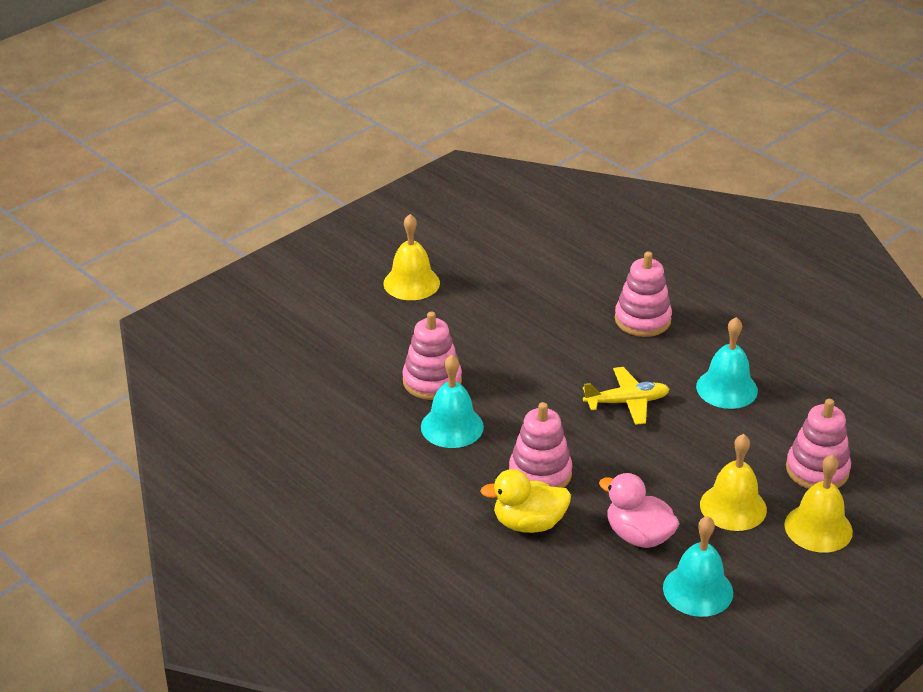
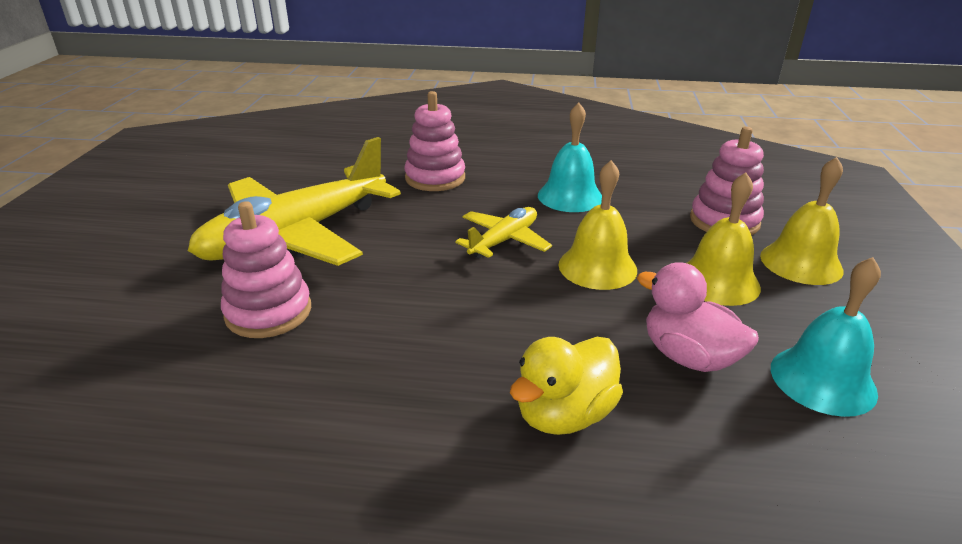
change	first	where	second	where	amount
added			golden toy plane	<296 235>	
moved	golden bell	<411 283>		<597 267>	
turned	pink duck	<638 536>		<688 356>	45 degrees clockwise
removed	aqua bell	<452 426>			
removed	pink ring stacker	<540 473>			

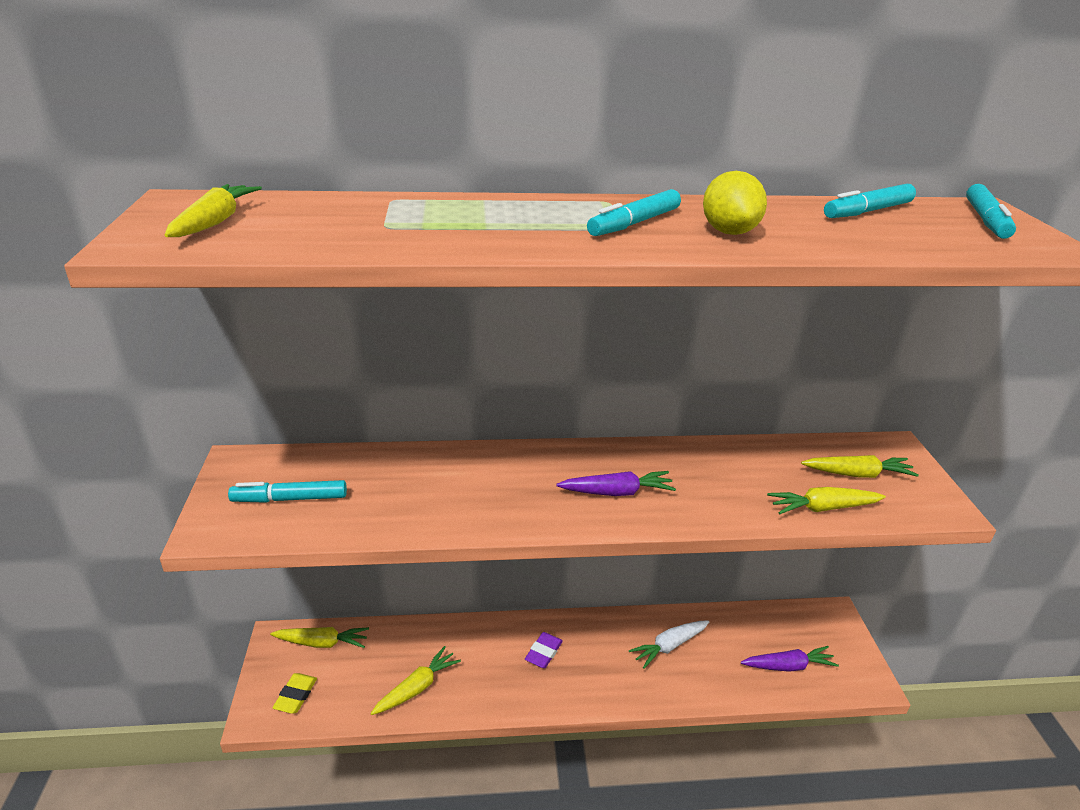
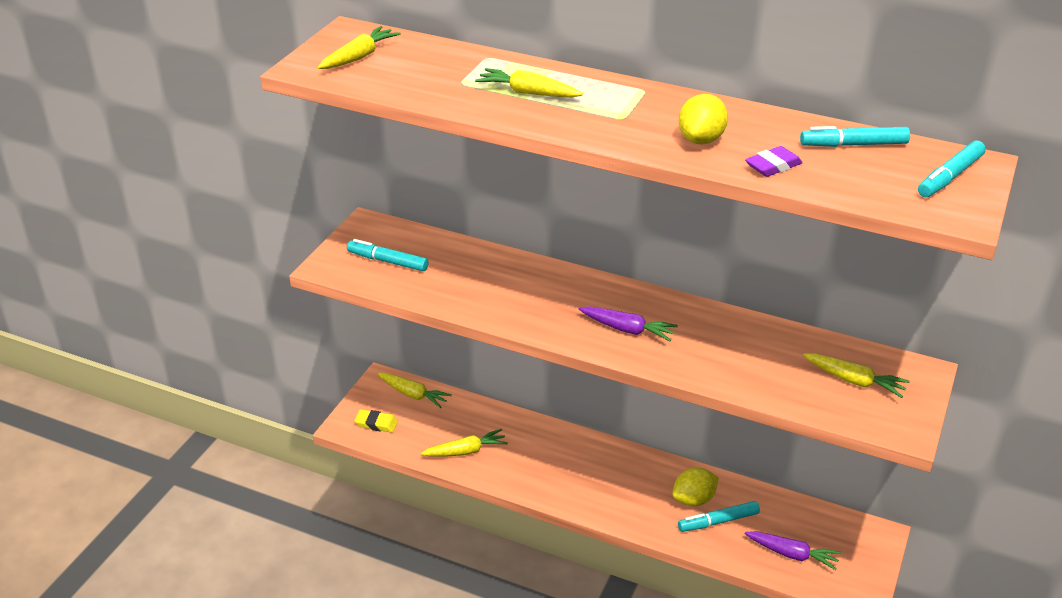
change	first	where	second	where	amount
turned	golden eraser	<296 695>		<376 423>	60 degrees clockwise
moved	golden carrot	<822 508>		<528 93>	
replaced	snow-white carrot	<669 646>	golden citrus fruit	<693 499>	
moved	aqua marker	<634 223>		<718 521>	
moved	violet eraser	<543 652>		<773 166>	

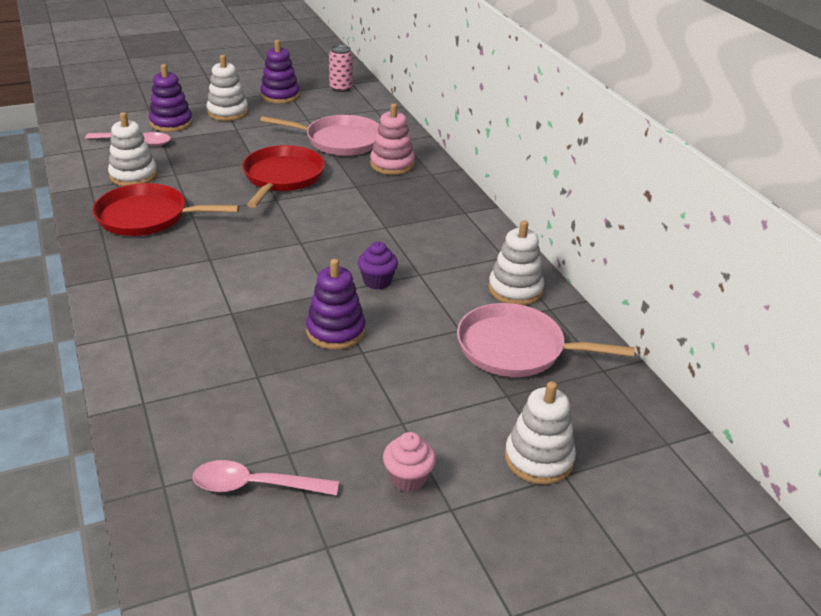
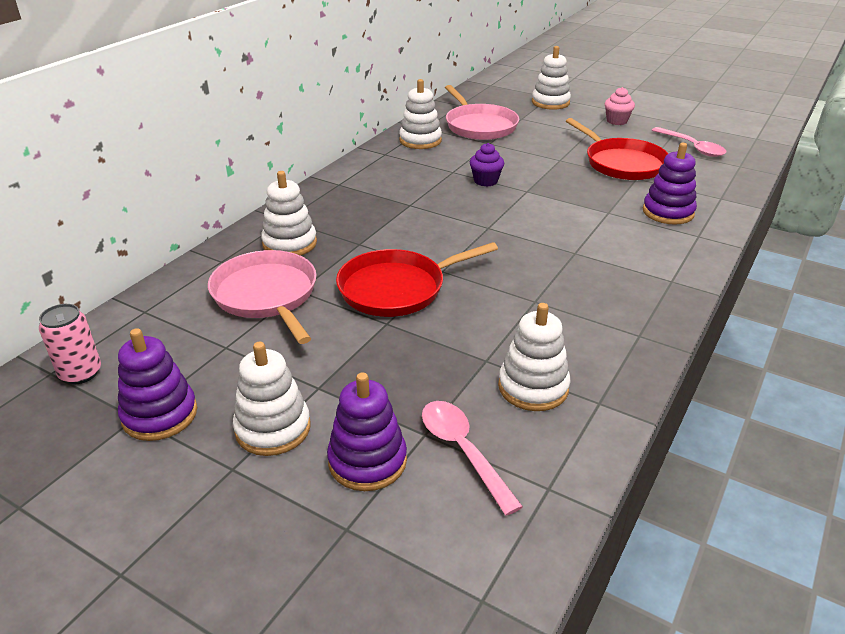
change	first	where	second	where	amount
recoloured	pink ring stacker	<392 164>	snow-white ring stacker	<289 244>	
moved	scarlet frying pan	<147 217>		<622 163>	
moved	violet ring stacker	<336 331>		<668 212>	

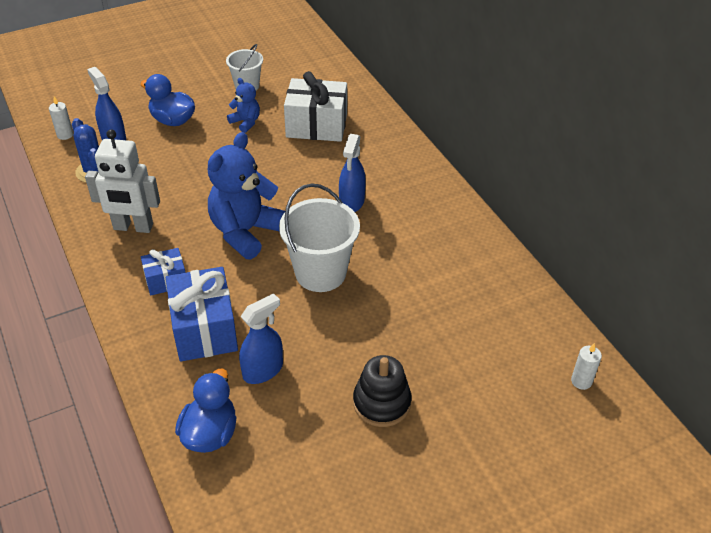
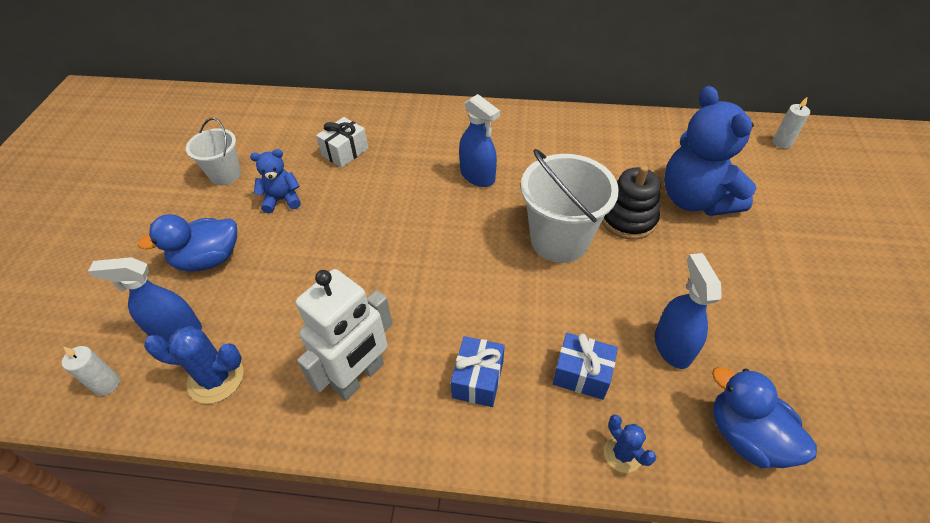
change	first	where	second	where	amount
resized	snow-white gift	<316 126>		<345 152>	x0.56
resized	cobalt gift	<204 329>		<582 374>	x0.56
moved	black ring stacker	<381 403>		<628 219>	
added			cobalt cactus	<622 453>	
moved	cobalt stuffed bear	<245 232>		<695 199>	

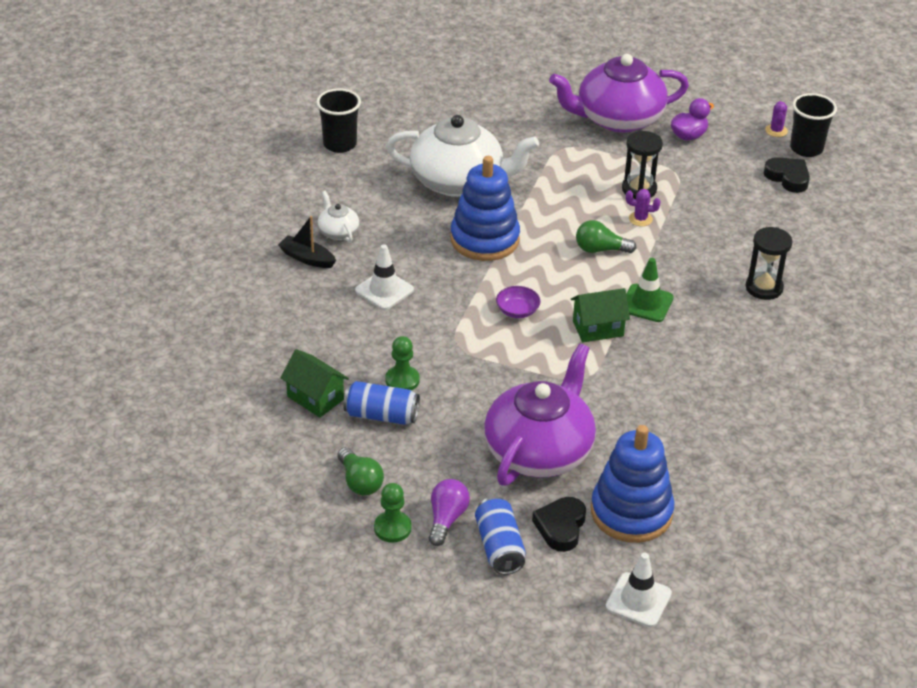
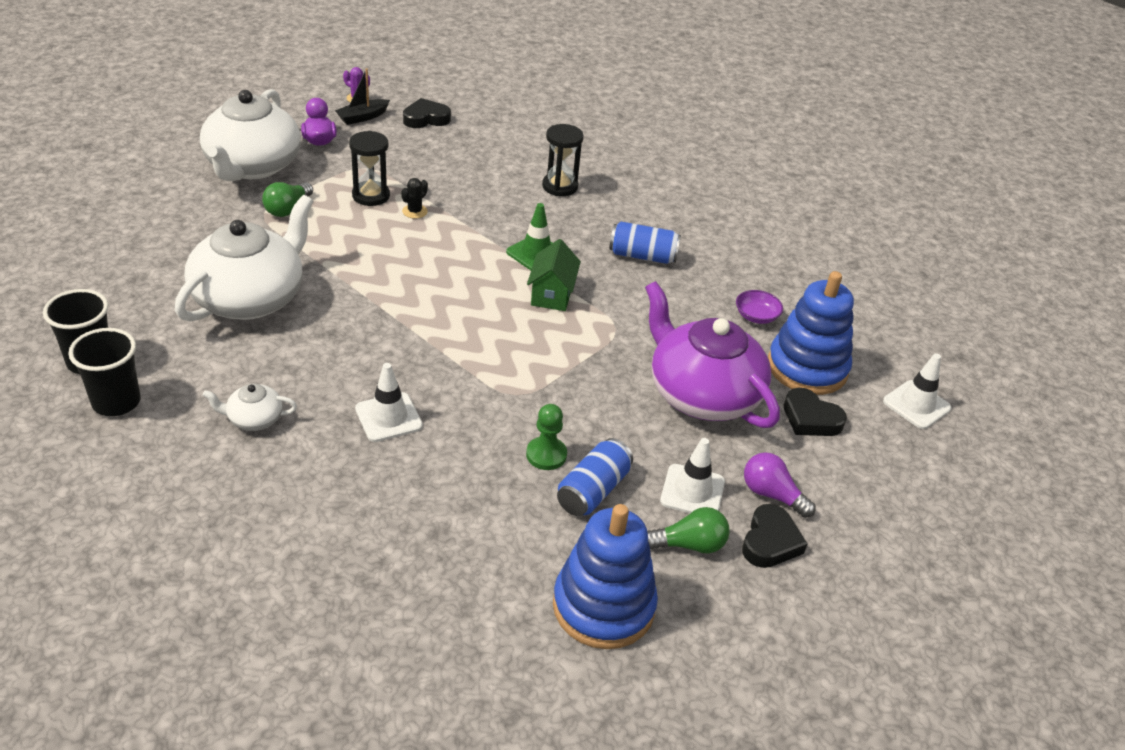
change	first	where	second	where	amount
moved	black cup	<806 148>		<116 402>	
recoloured	violet teapot	<618 118>	snow-white teapot	<252 166>	
moved	emerald bulb	<600 249>		<287 209>	
moved	black toy boat	<307 258>		<363 117>	
recoloured	violet cactus	<640 219>	black cactus	<414 211>	
moved	cobalt ring stacker	<484 239>		<603 606>	
moved	cobalt can	<499 547>		<642 256>	
added			snow-white traffic cone	<692 491>	
moved	violet bowl	<517 311>		<756 316>	
replaced	emerald chess pawn	<392 528>	black heart shape	<770 542>	
removed	emerald toy house	<315 398>			

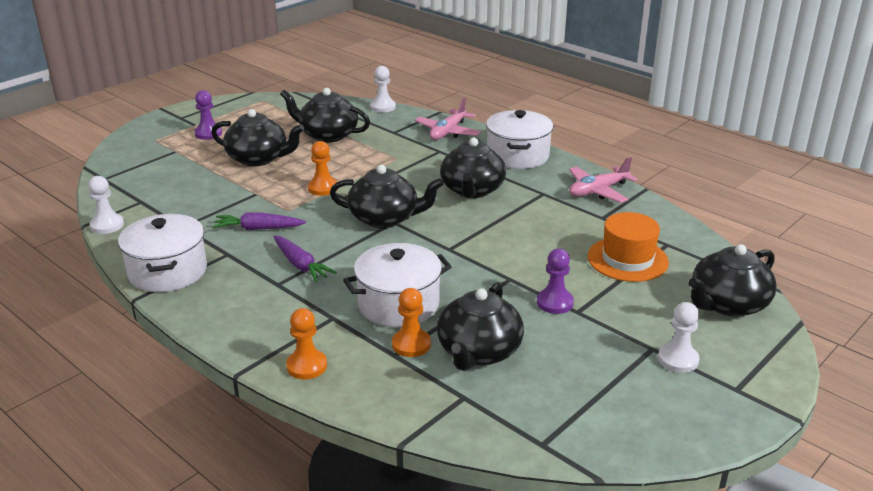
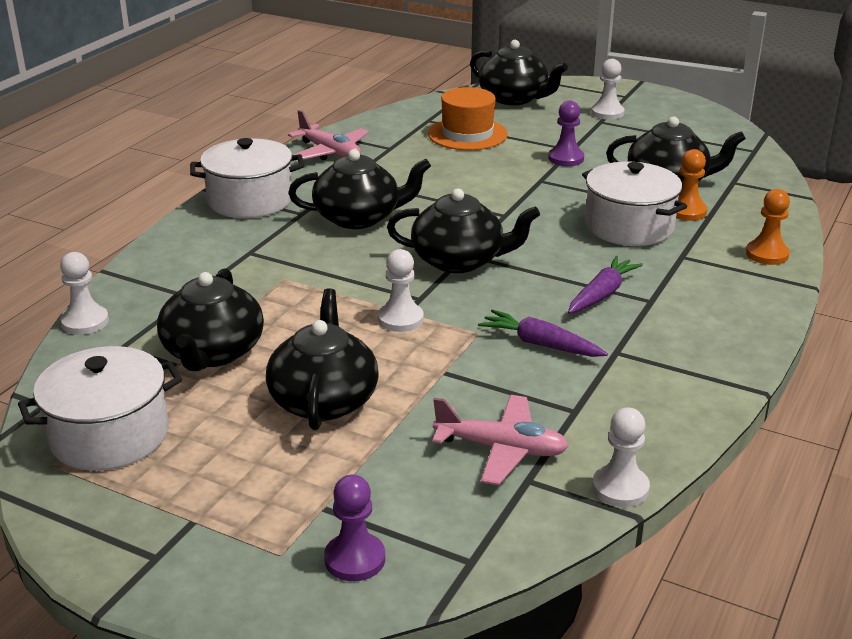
change	first	where	second	where	amount
moved	snow-white pot	<168 271>		<109 435>	
moved	violet chess pawn	<208 133>		<355 559>	
recoloured	bright orange chess pawn	<323 188>	snow-white chess pawn	<400 319>	
turned	black teapot	<385 218>		<459 261>	105 degrees clockwise
moved	pink toy plane	<448 132>		<501 449>	
turned	violet carrot	<258 229>		<540 344>	135 degrees clockwise

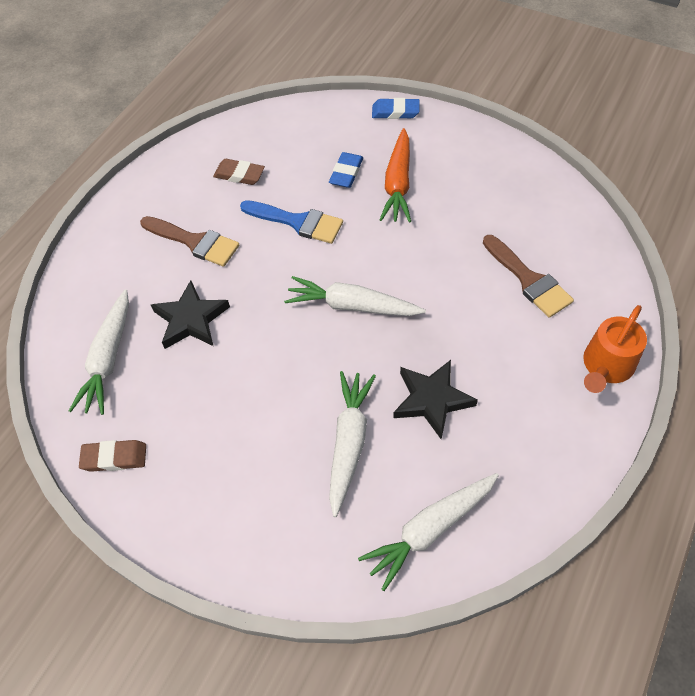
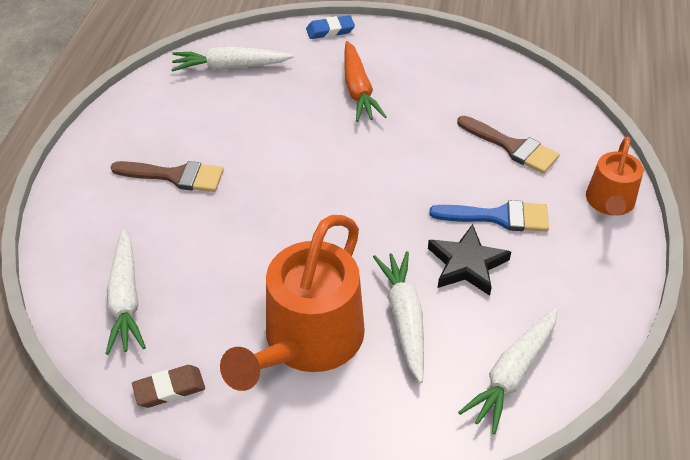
change	first	where	second	where	amount
moved	snow-white carrot	<352 306>		<230 67>	
added			bright orange watering pot	<308 341>	
moved	cobalt brush	<298 222>		<499 217>	
removed	black star shape	<191 319>			
removed	brown eraser	<239 175>			
removed	cobalt eraser	<346 173>			

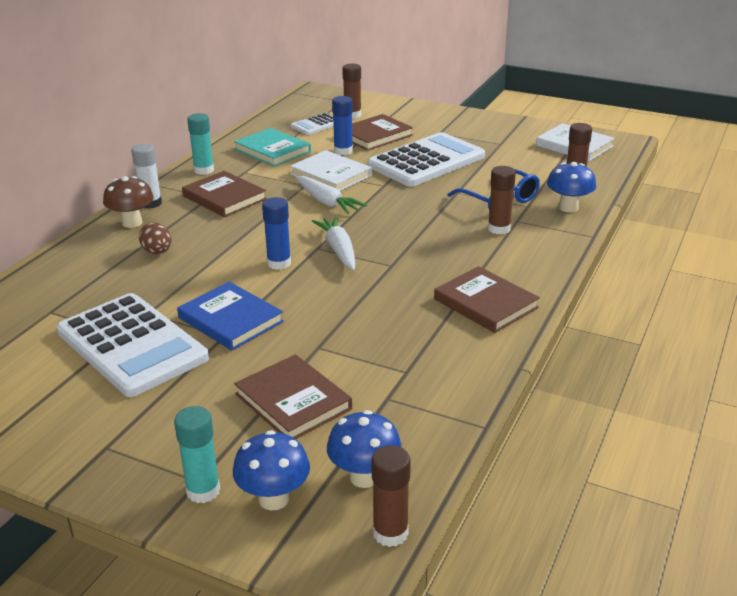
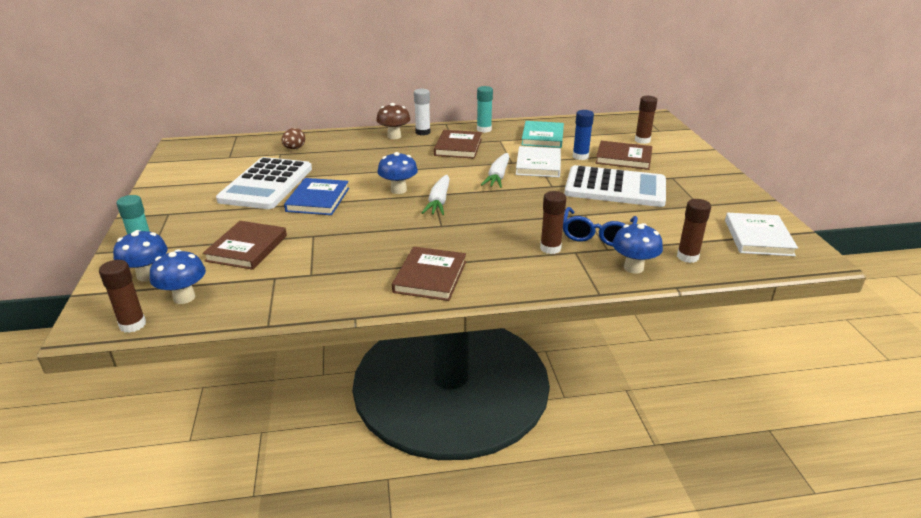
change	first	where	second	where	amount
moved	brown toy egg	<157 252>		<294 148>	
replaced	cobalt stick of glue	<279 263>	cobalt mushroom	<398 190>	
turned	snow-white carrot	<338 250>		<439 202>	150 degrees clockwise
removed	snow-white adding machine	<316 125>			

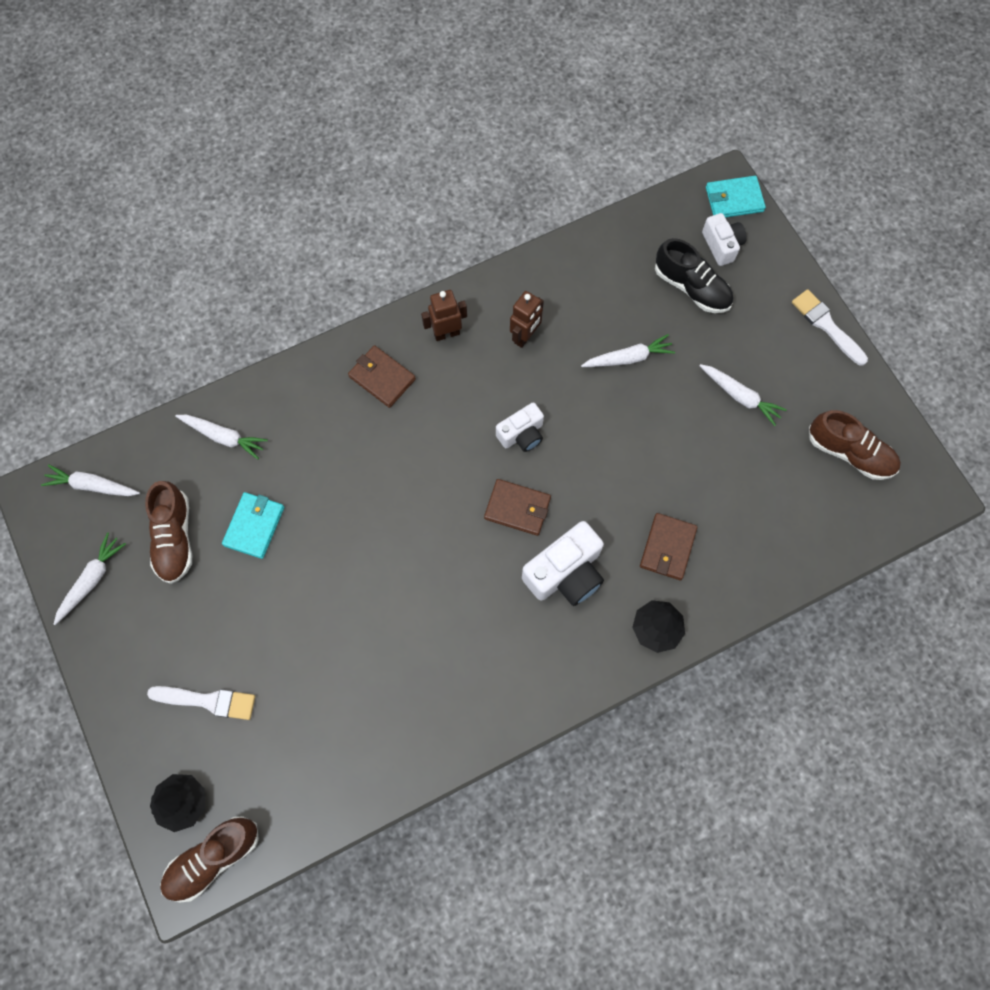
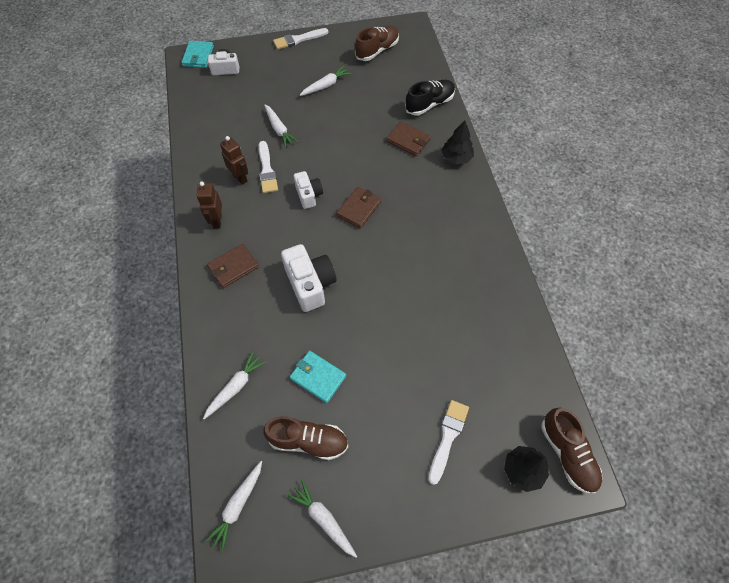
change	first	where	second	where	amount
added			snow-white brush	<267 170>	
turned	snow-white carrot	<628 358>		<279 129>	150 degrees clockwise
moved	snow-white camera	<565 573>		<310 284>	
moved	black lace-up shoe	<691 287>		<429 104>	

